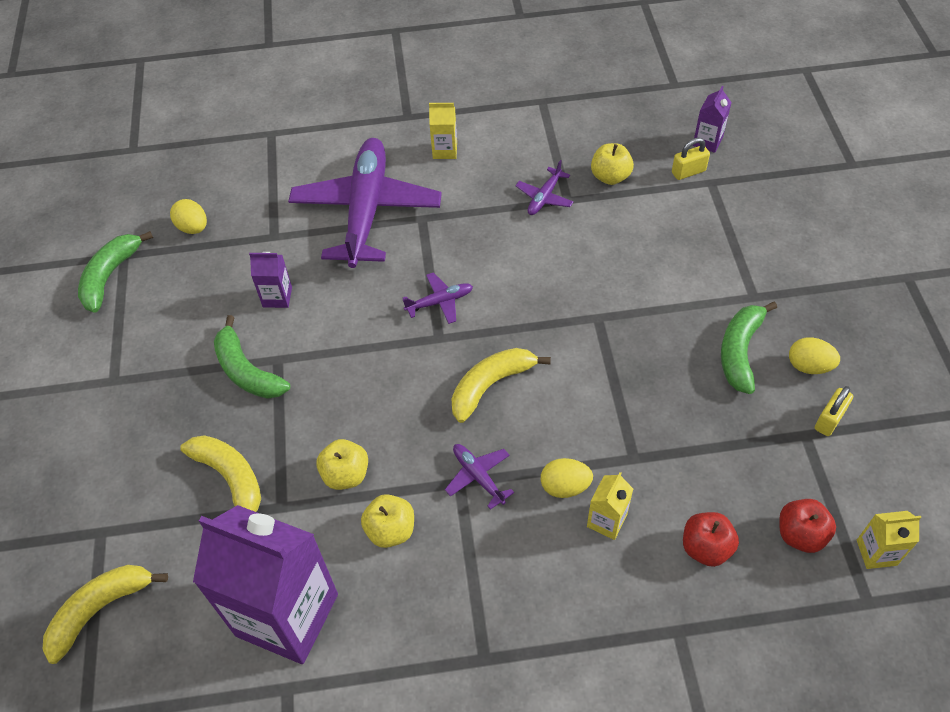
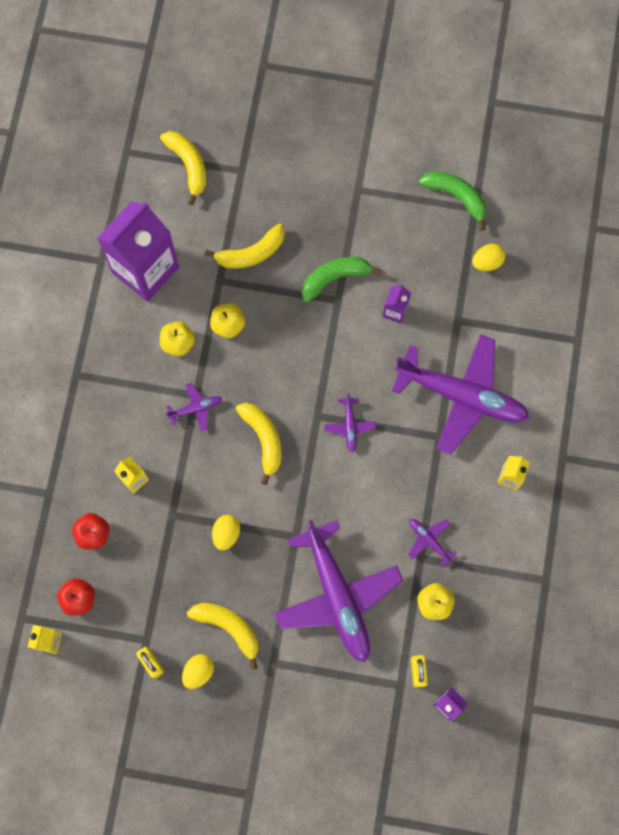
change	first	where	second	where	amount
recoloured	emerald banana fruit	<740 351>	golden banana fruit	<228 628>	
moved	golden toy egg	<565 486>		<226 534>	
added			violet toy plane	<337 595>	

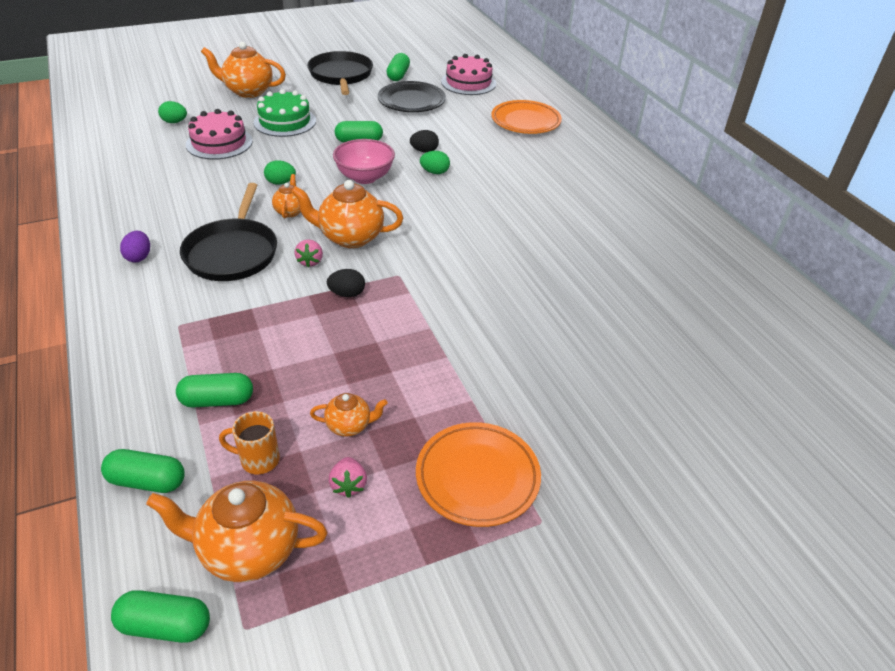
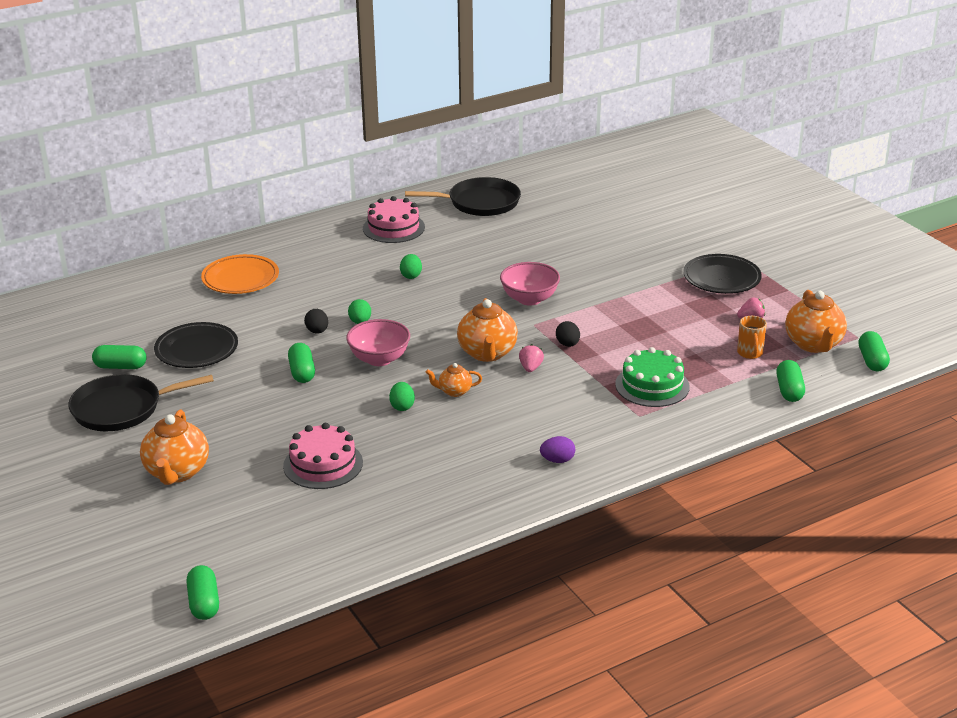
change	first	where	second	where	amount
moved	emerald capsule	<217 400>		<204 603>	
moved	pink layer cake	<468 82>		<393 228>	
moved	emerald toy egg	<174 122>		<411 275>	
moved	black frying pan	<233 252>		<480 203>	
added			pink bowl	<529 299>	
turned	pink toy strawberry	<310 261>		<530 368>	75 degrees counterclockwise
moved	emerald layer cake	<285 121>		<652 385>	
recoloured	bright orange plate	<477 477>	black plate	<721 278>	
removed	bright orange teapot	<349 426>			

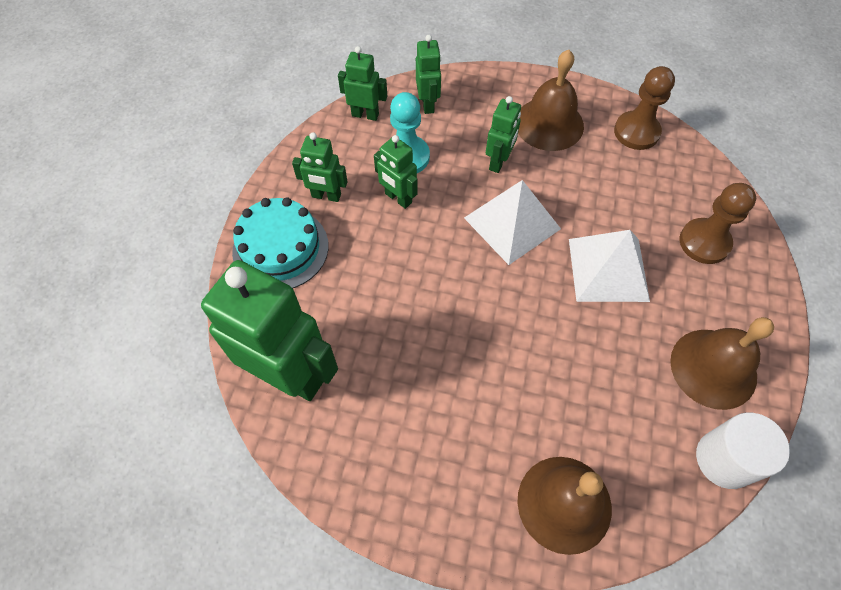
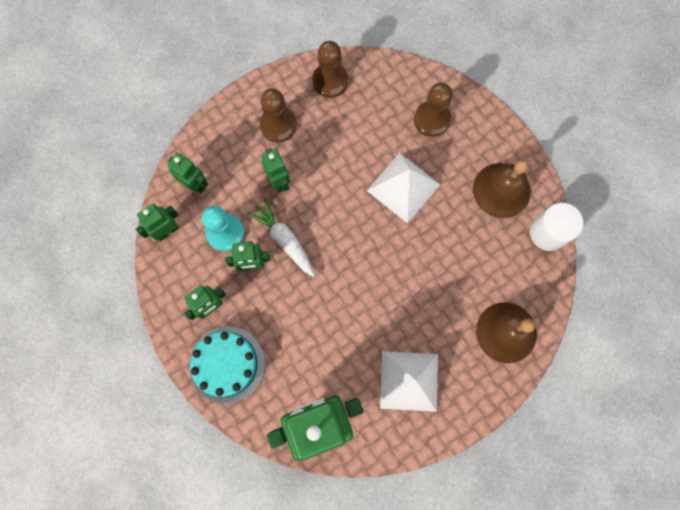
change	first	where	second	where	amount
added			snow-white carrot	<284 240>	
replaced	brown bell	<549 124>	brown chess pawn	<278 125>	
moved	snow-white pyramid shape	<512 223>		<409 381>	

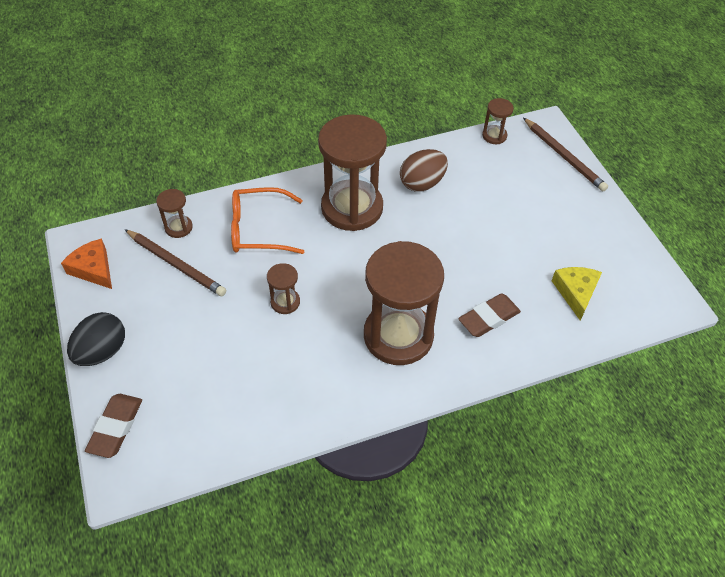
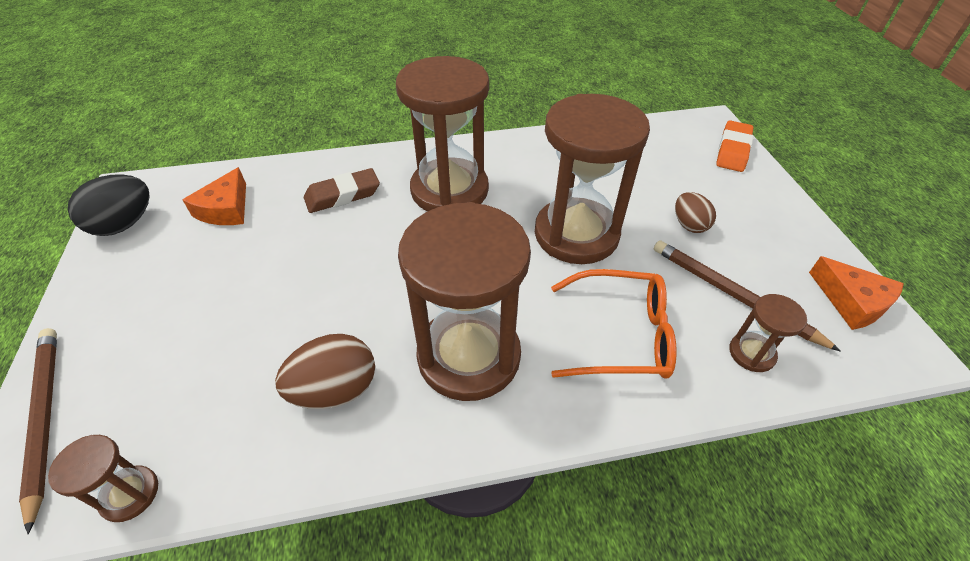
change	first	where	second	where	amount
moved	black toy egg	<102 351>		<124 224>	
recoloured	golden piece of cheese	<575 292>	bright orange piece of cheese	<226 209>	
resized	brown hourglass	<285 302>		<576 234>	x2.30
added			brown toy egg	<689 225>	
recoloured	brown eraser	<116 427>	bright orange eraser	<732 150>	

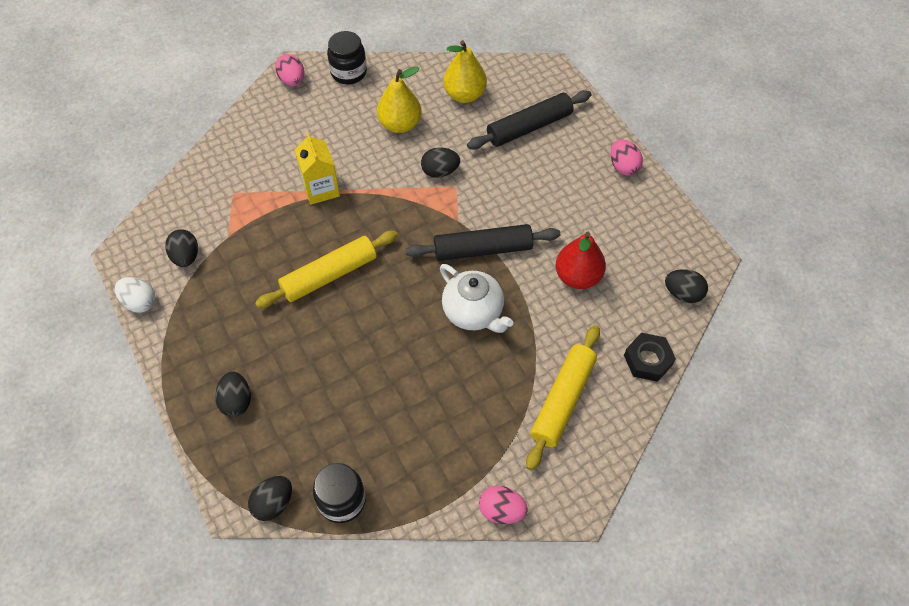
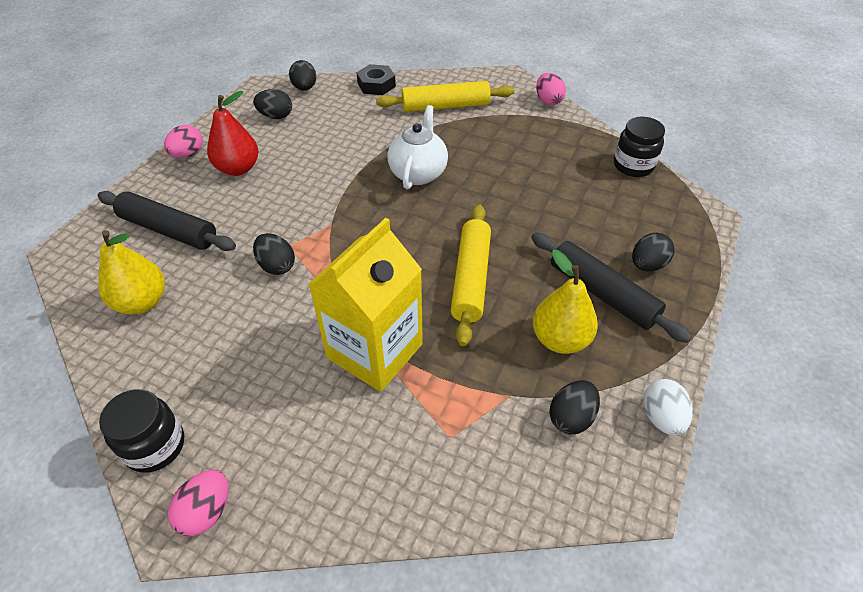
change	first	where	second	where	amount
moved	scarlet pear	<578 276>		<238 168>	
moved	black toy egg	<273 503>		<276 116>	
resized	golden juice carton	<321 189>		<375 351>	x1.66
turned	golden rolling pin	<329 275>		<471 278>	75 degrees clockwise
moved	black rolling pin	<483 249>		<602 293>	
moved	golden pear	<400 124>		<560 339>	

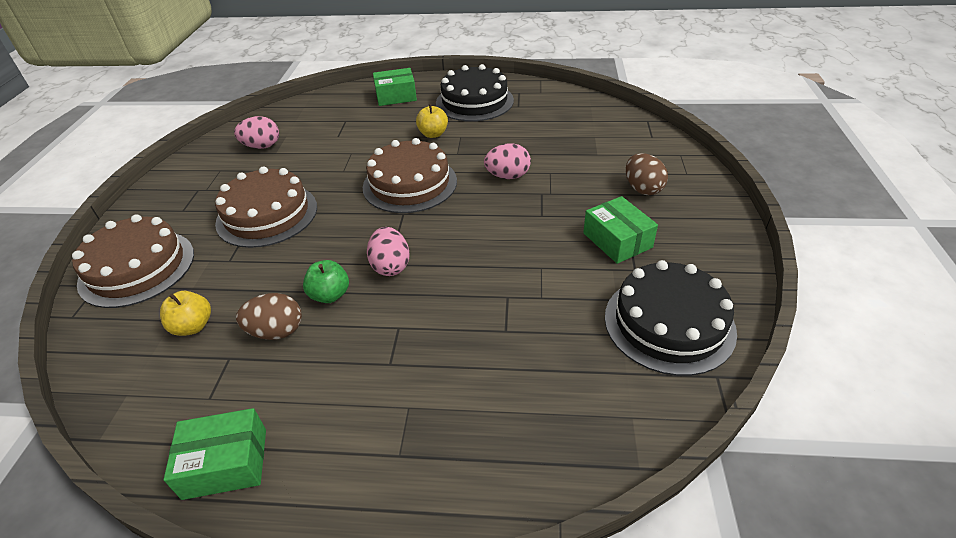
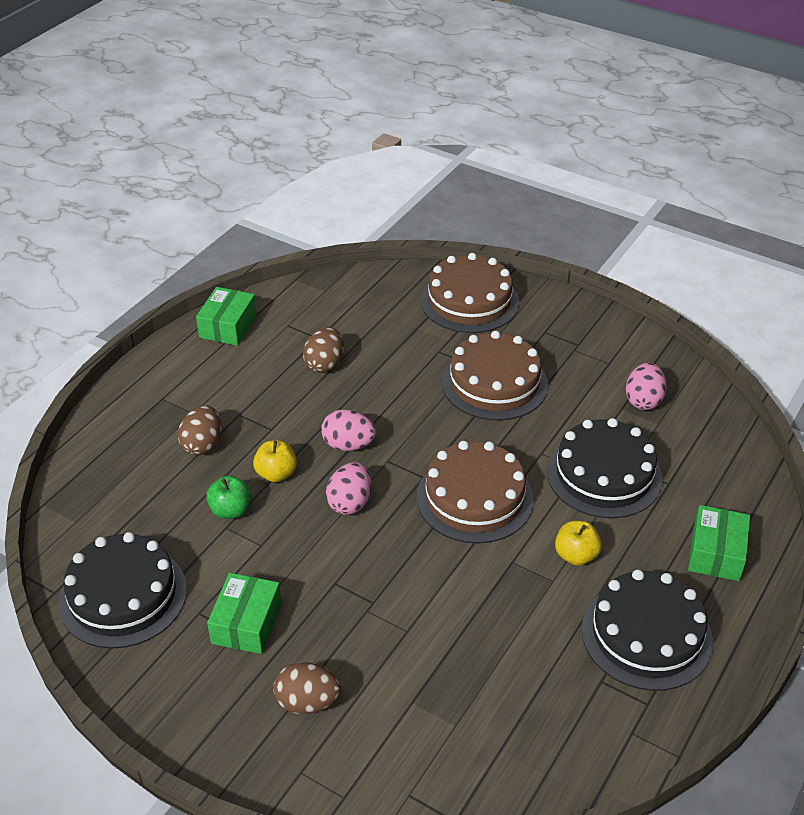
change	first	where	second	where	amount
added			brown toy egg	<202 445>	
moved	emerald apple fruit	<330 295>		<230 510>	
turned	emerald parcel	<617 240>		<246 623>	75 degrees counterclockwise
moved	golden apple fruit	<193 326>		<276 474>	
moved	pink toy egg	<508 176>		<350 503>	
added			black layer cake	<604 475>	

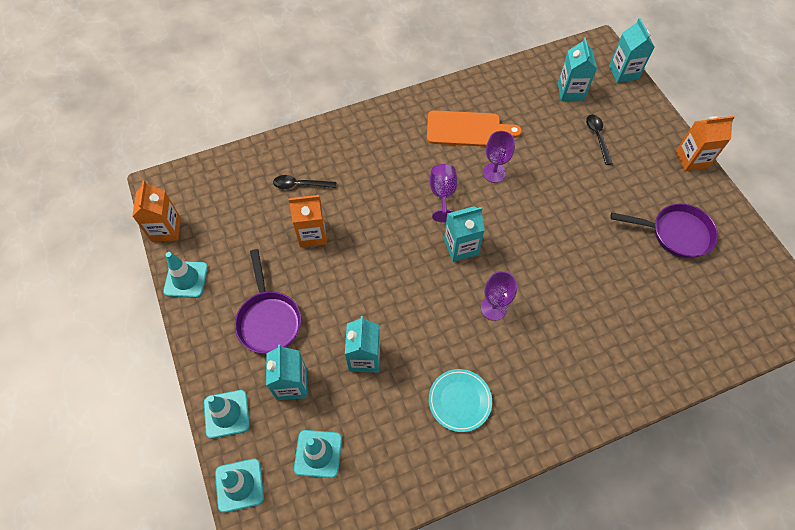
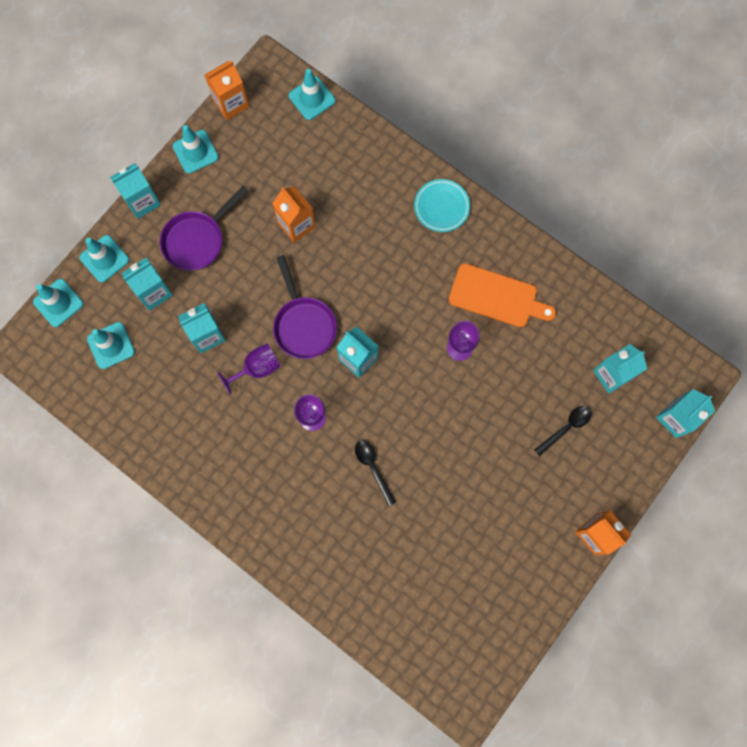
change	first	where	second	where	amount
added			aqua juice carton	<142 201>	
moved	violet chalice	<442 194>		<257 368>	
moved	violet frying pan	<675 233>		<303 324>	
added			aqua traffic cone	<312 98>	
moved	black tablespoon	<300 185>		<373 468>	
moved	aqua plate	<459 401>		<441 207>	
turned	bright orange bread board	<467 129>		<497 297>	45 degrees counterclockwise

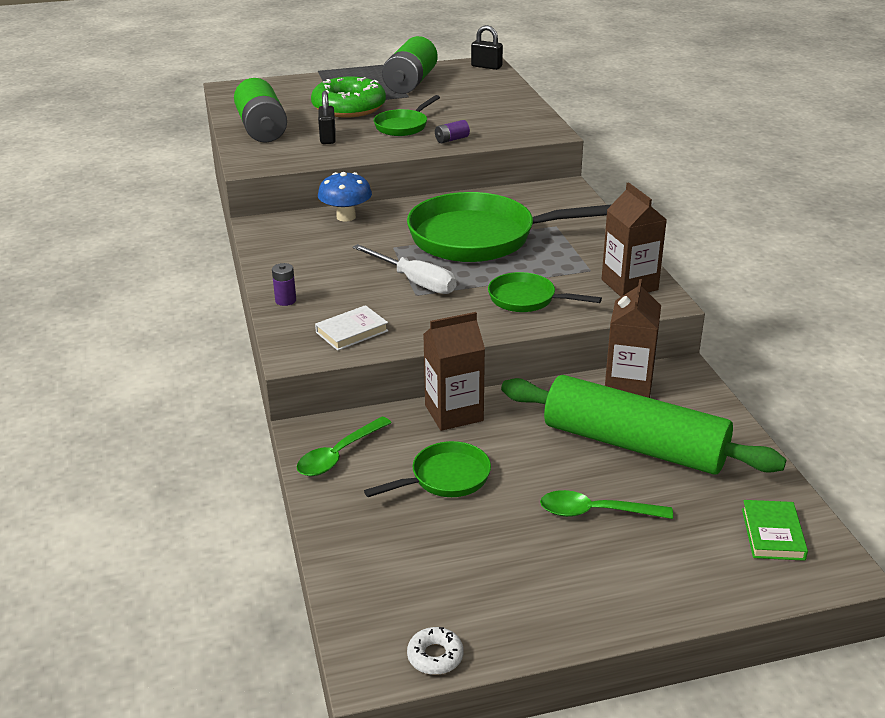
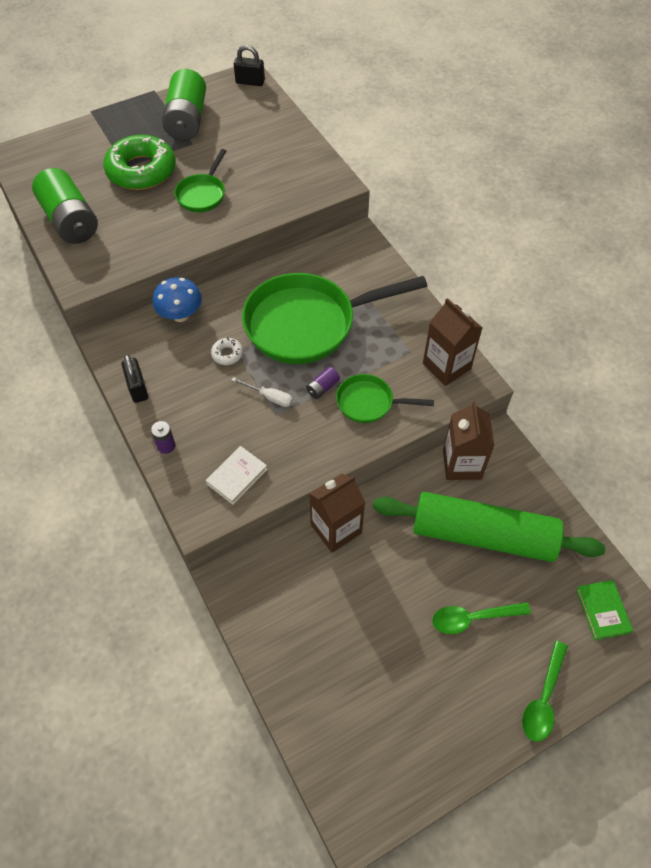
change	first	where	second	where	amount
moved	black lock	<328 138>		<138 388>	
moved	snow-white donut	<435 656>		<227 354>	
resized	snow-white flat screwdriver	<415 282>		<269 397>	x0.59
moved	violet battery	<451 139>		<322 388>	
moved	emerald tablespoon	<339 455>		<543 698>	
removed	emerald frying pan	<445 478>			

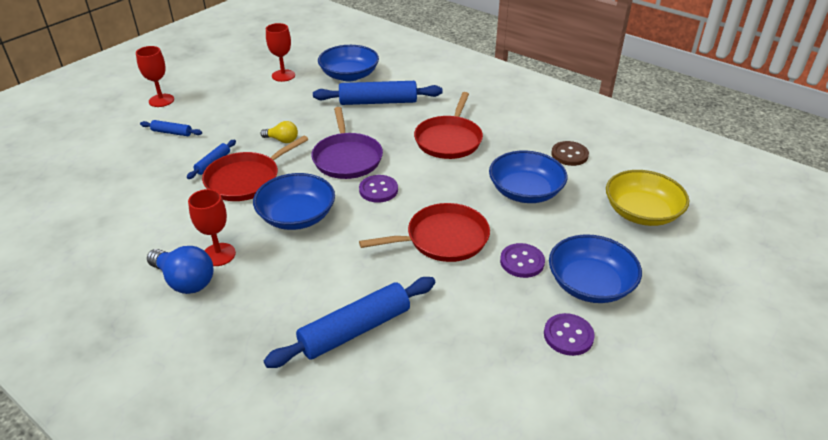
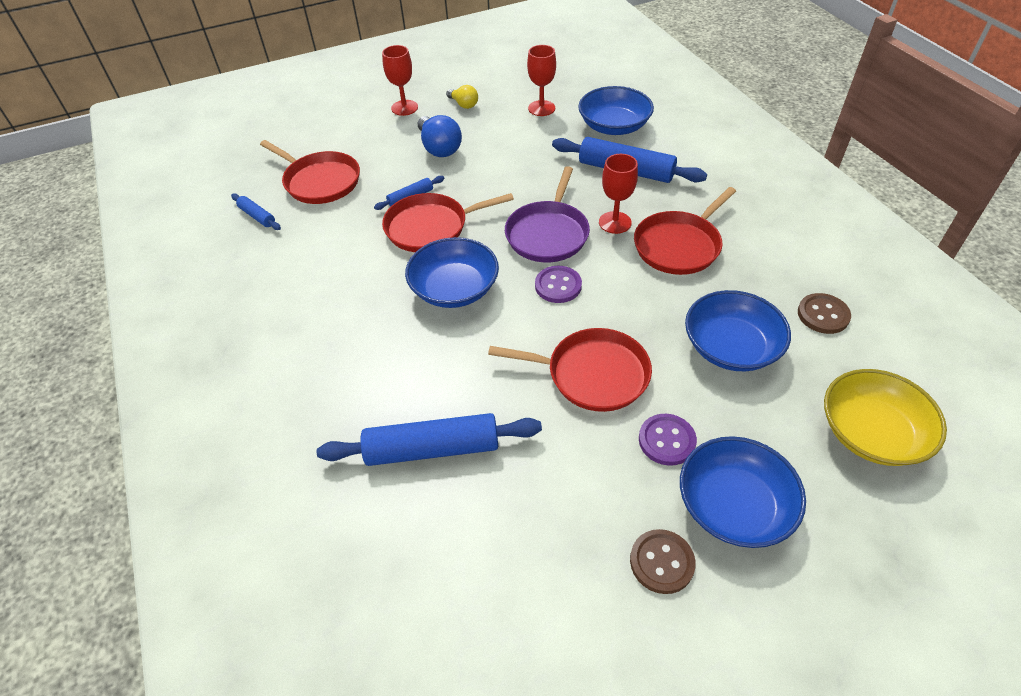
change	first	where	second	where	amount
moved	cobalt rolling pin	<172 132>		<257 216>	
added			scarlet frying pan	<320 181>	
moved	cobalt bulb	<185 281>		<439 148>	
moved	golden bulb	<282 140>		<464 104>	
moved	scarlet chalice	<218 254>		<615 222>	
recoloured	violet sewing button	<568 336>	brown sewing button	<661 562>	

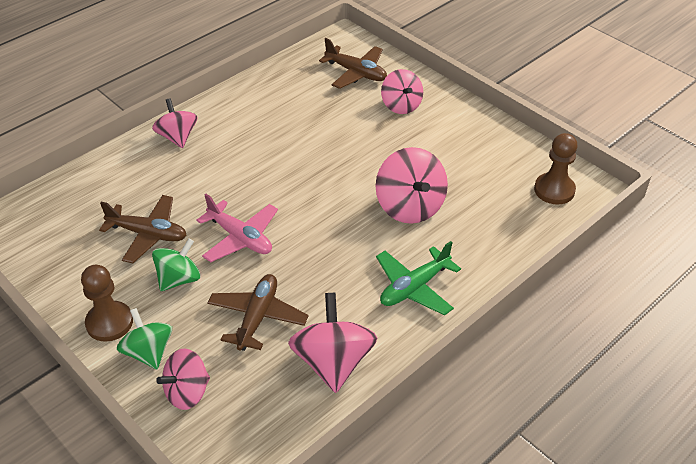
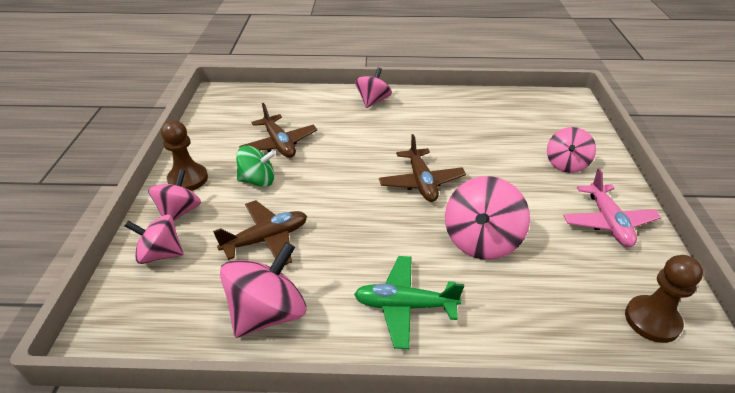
change	first	where	second	where	amount
recoloured	emerald whirligig	<148 352>	pink whirligig	<179 212>	
moved	brown toy plane	<356 73>		<421 182>	
moved	pink toy plane	<240 238>		<608 222>	

